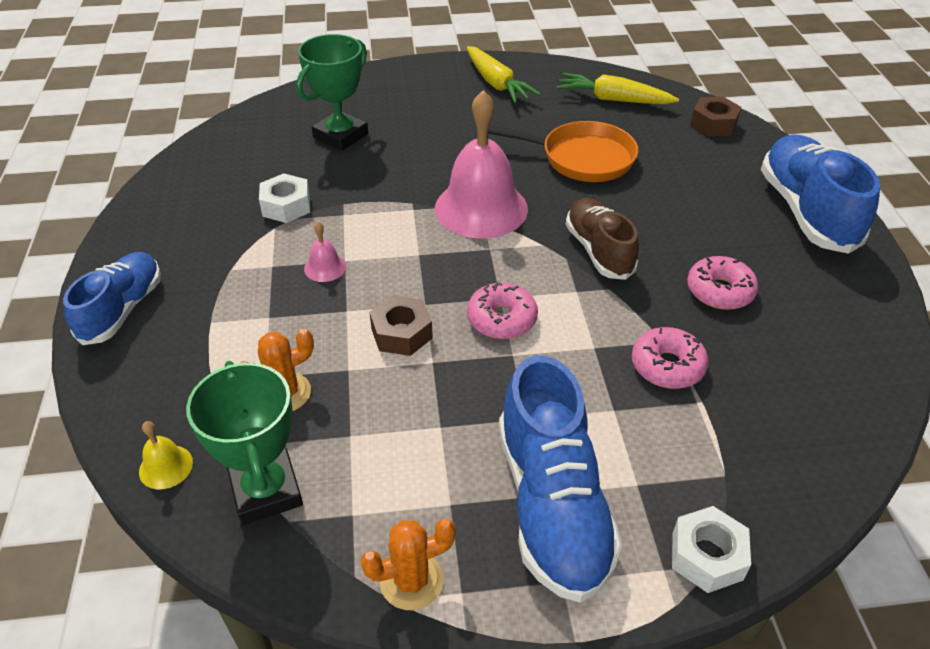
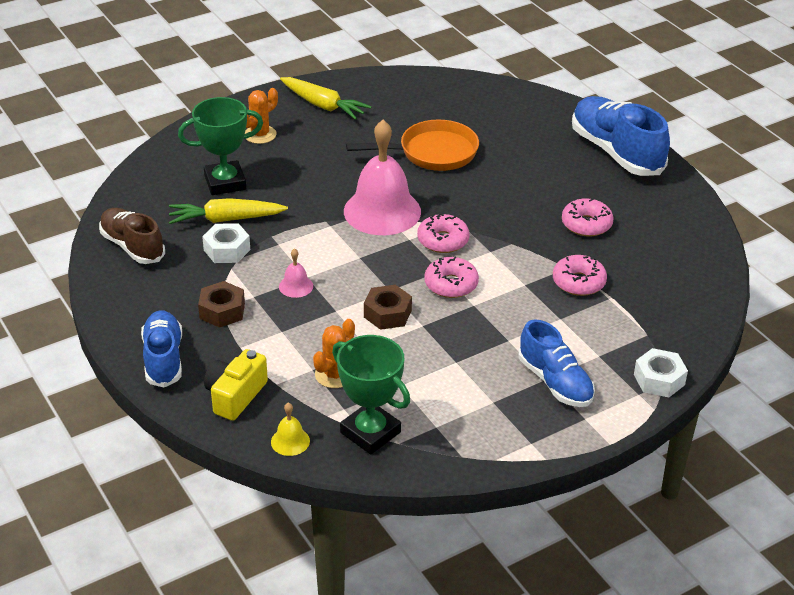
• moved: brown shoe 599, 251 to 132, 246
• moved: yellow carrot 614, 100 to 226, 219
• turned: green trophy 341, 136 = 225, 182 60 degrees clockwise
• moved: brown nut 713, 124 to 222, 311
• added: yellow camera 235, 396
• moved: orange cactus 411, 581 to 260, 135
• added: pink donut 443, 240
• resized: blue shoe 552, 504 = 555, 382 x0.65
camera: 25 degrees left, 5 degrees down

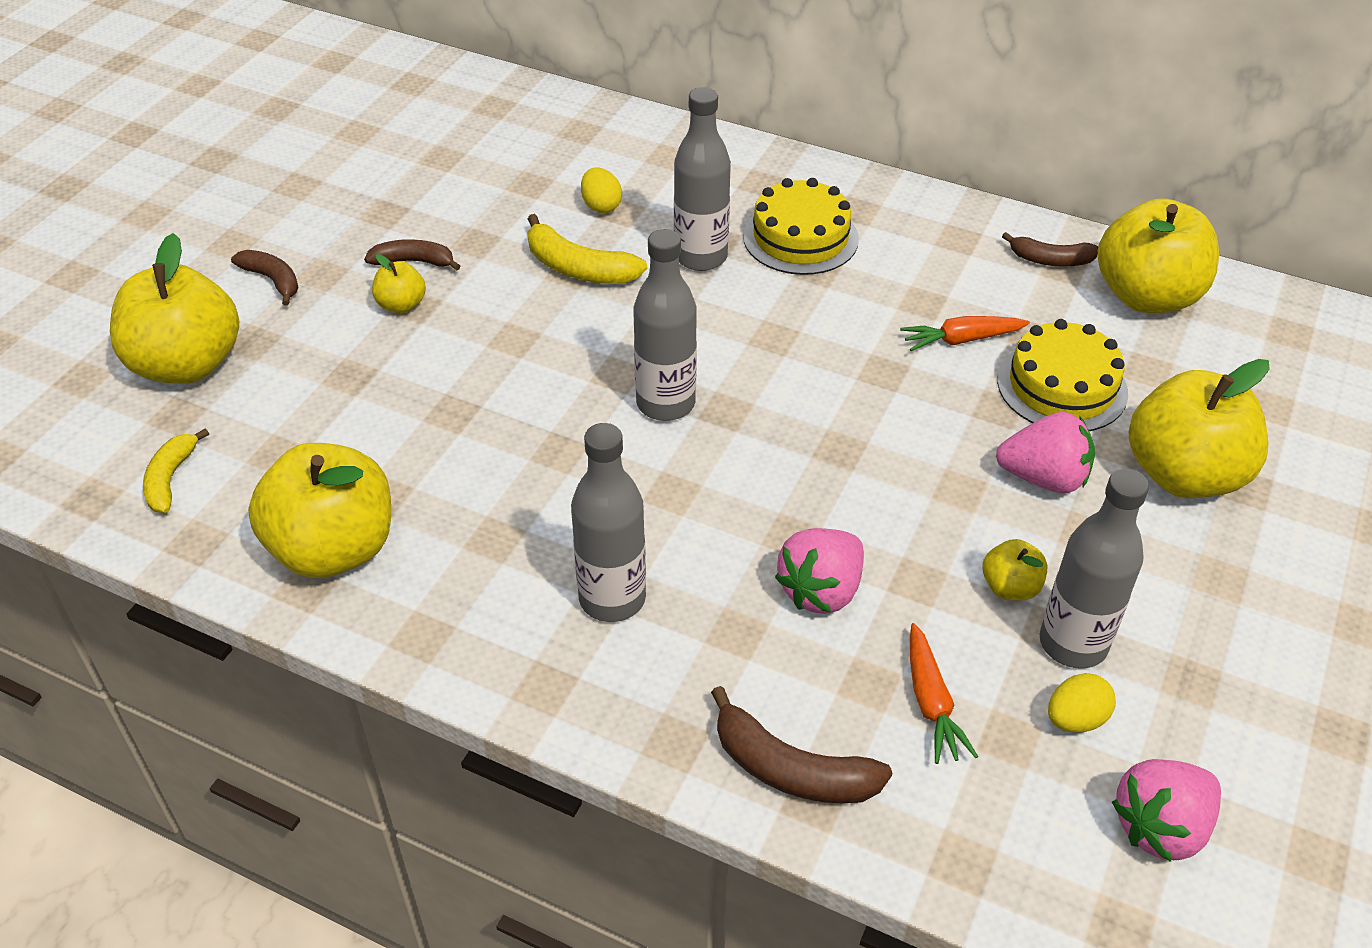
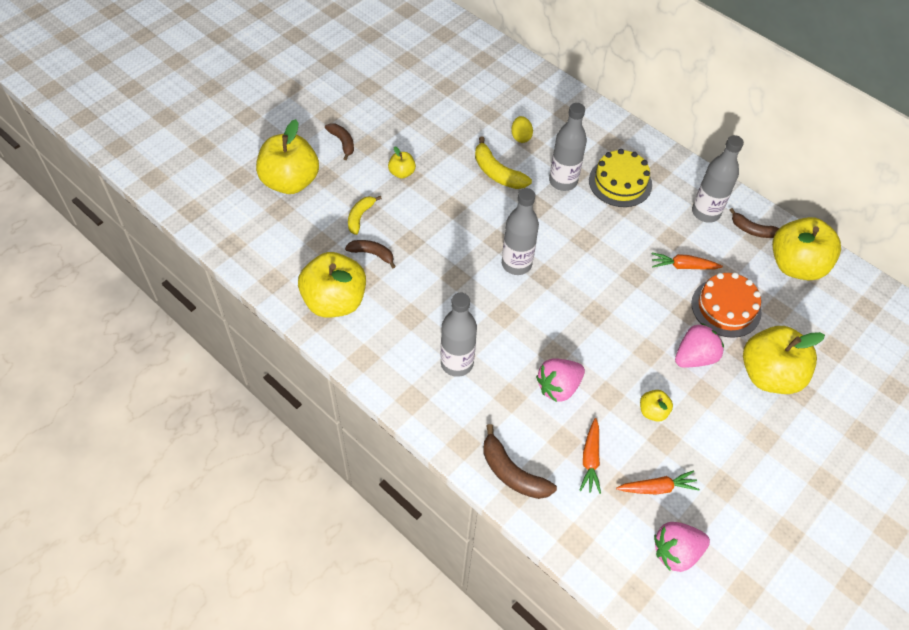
• moved: brown banana 414, 262 to 372, 254
• moved: yellow banana 170, 479 to 360, 217
• replaced: yellow egg 1075, 719 to orange carrot 657, 488
• turned: pink strawberry 1043, 478 = 694, 357 60 degrees counterclockwise
• recoloured: yellow cake 1062, 386 to orange cake 726, 307
• moved: grey bottle 1073, 643 to 705, 212
camera: 15 degrees right, 10 degrees up

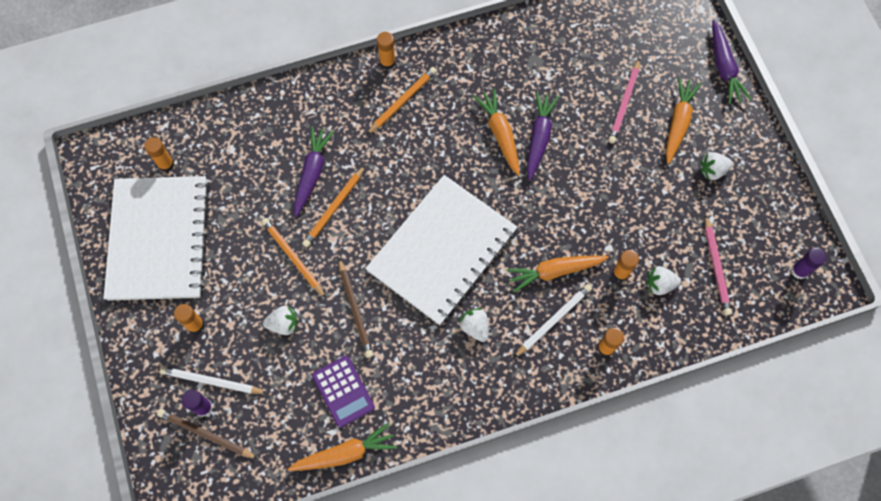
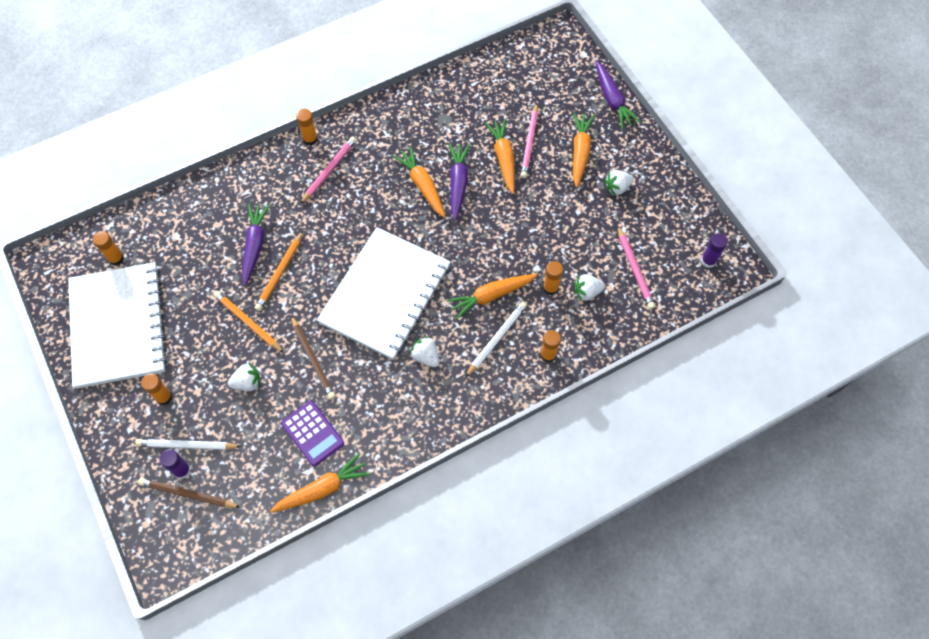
• recoloured: orange pencil 402, 101 to pink pencil 329, 171
• added: orange carrot 503, 158
camera: 10 degrees left, 5 degrees down

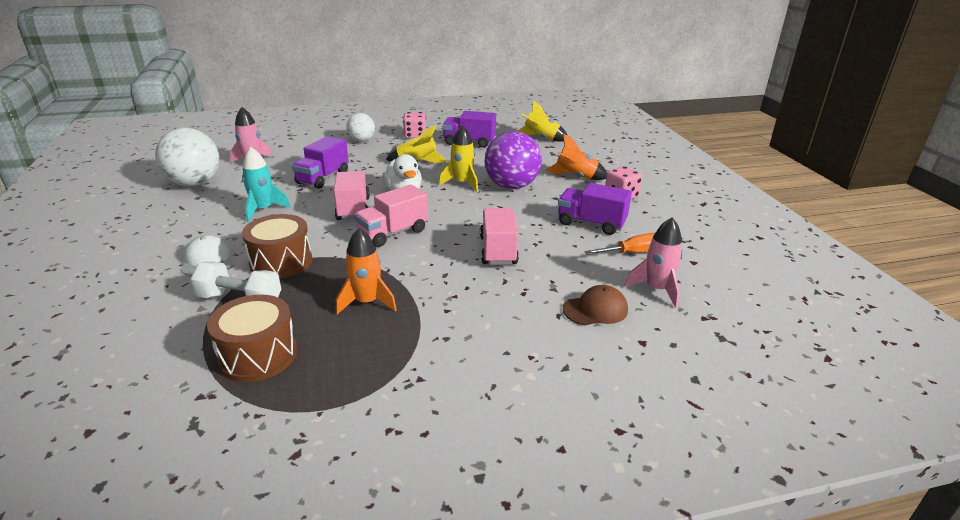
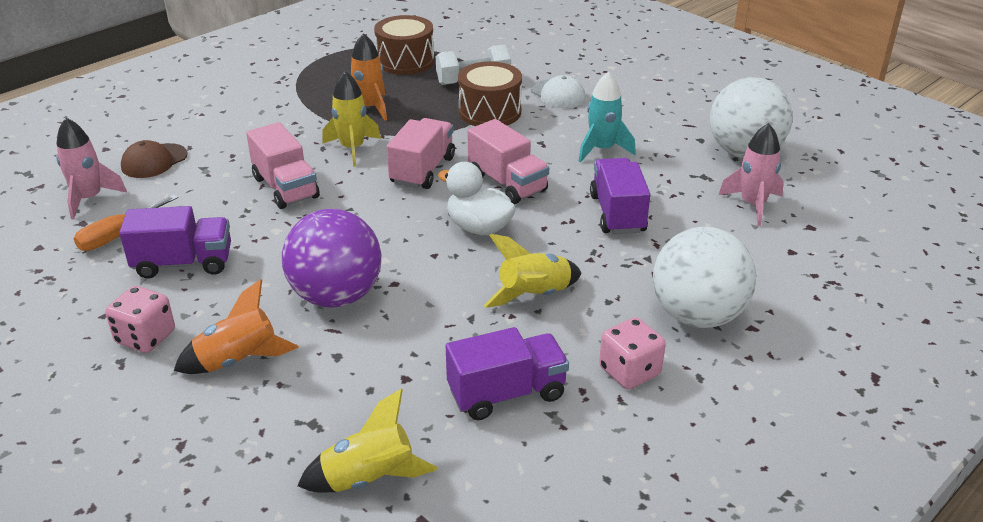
• moved: yellow rocket 462, 183 to 352, 149
• resized: white ball 362, 140 = 697, 316 x1.72
camera: 150 degrees right, 5 degrees up

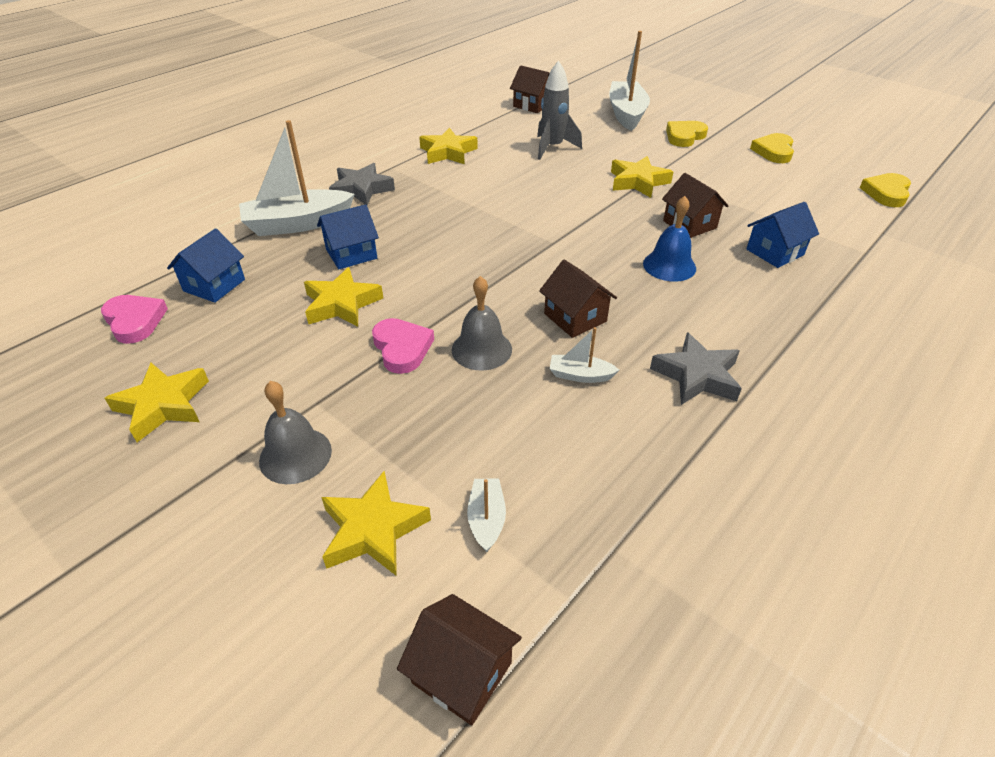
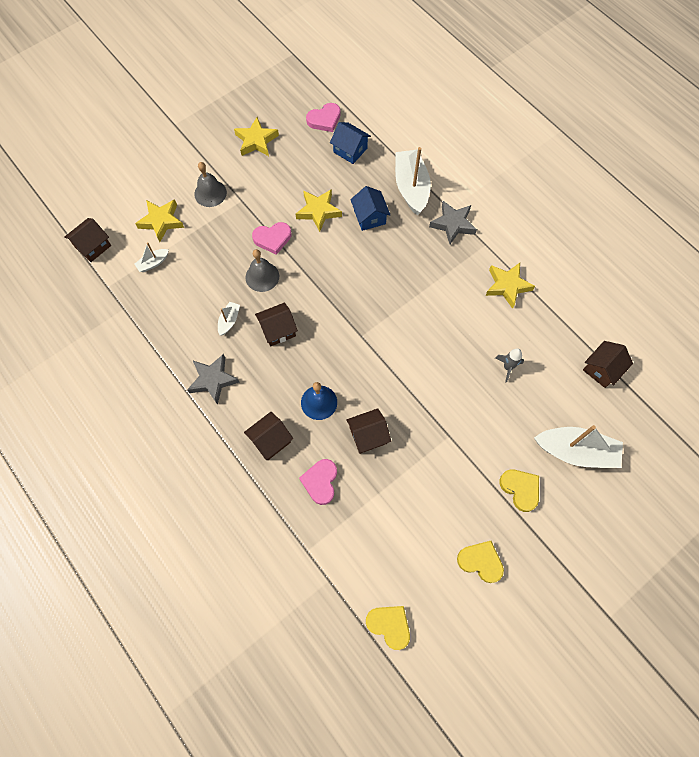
• turned: white boat 486, 519 = 153, 263 135 degrees clockwise
• added: brown house 270, 440
• replaced: blue house 774, 252 to pink heart 320, 482
• resized: grey rocket 553, 148 = 507, 367 x0.63
• removed: yellow star 638, 182
camera: 100 degrees right, 25 degrees up

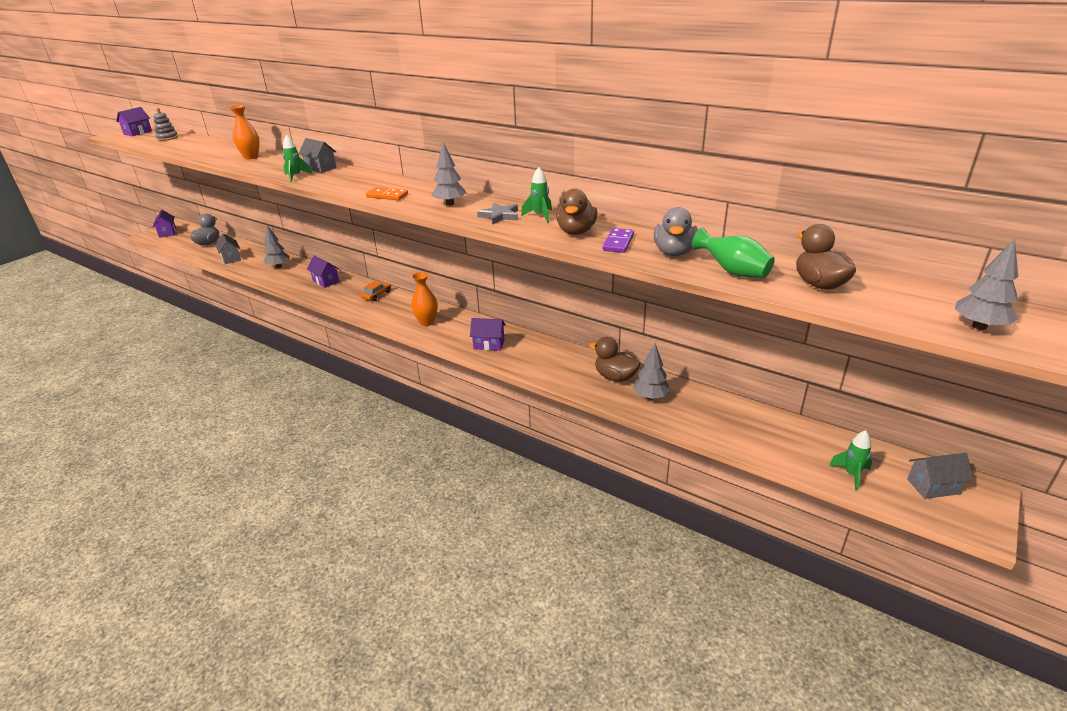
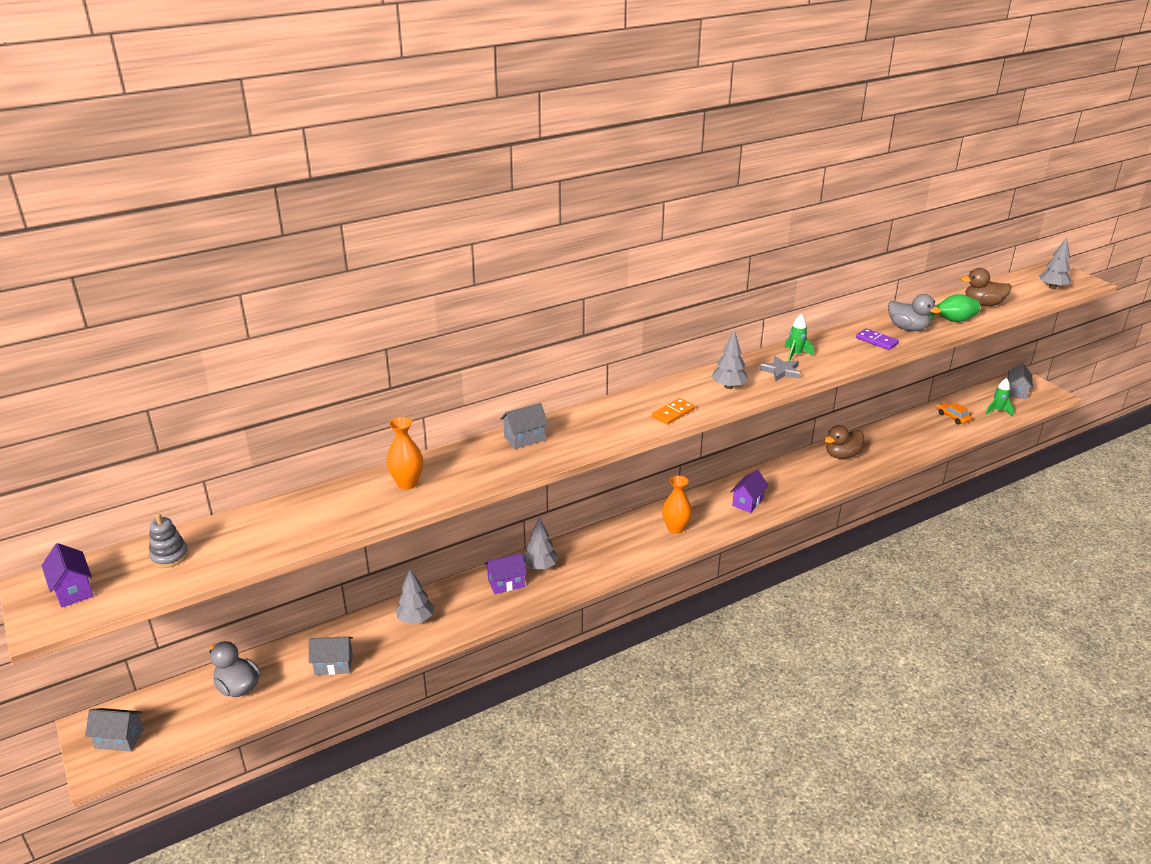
• recoloured: purple house 167, 233 to grey house 119, 739
• moved: grey tree 650, 397 to 540, 566
• moved: orange car 377, 295 to 953, 417
• removed: green rocket 296, 176
• removed: brown duck 576, 231
camera: 65 degrees left, 0 degrees up

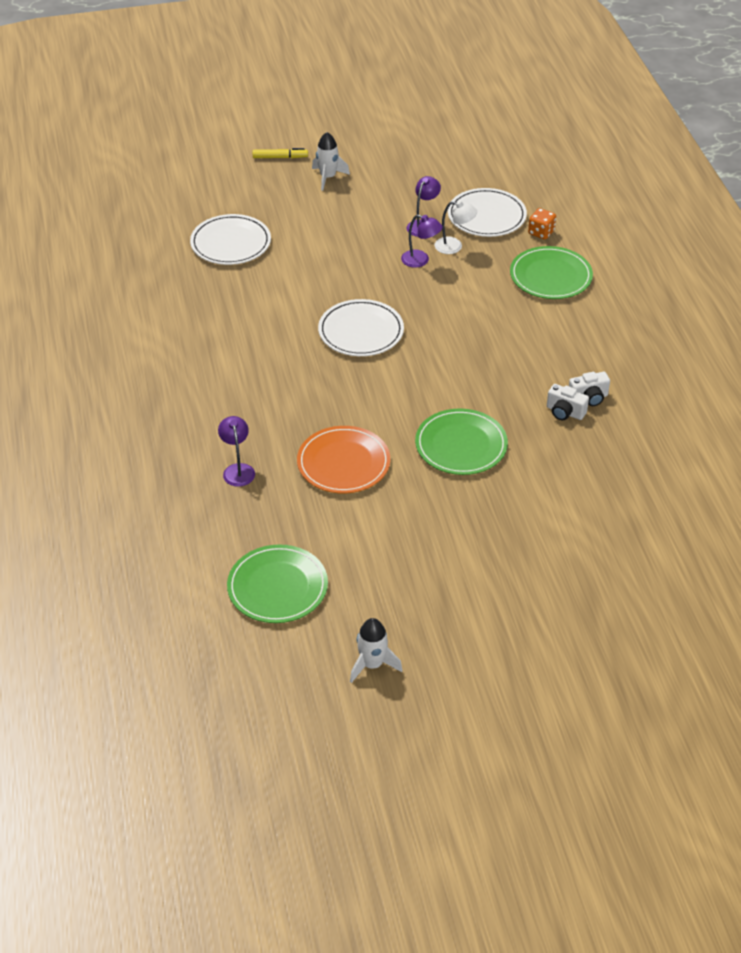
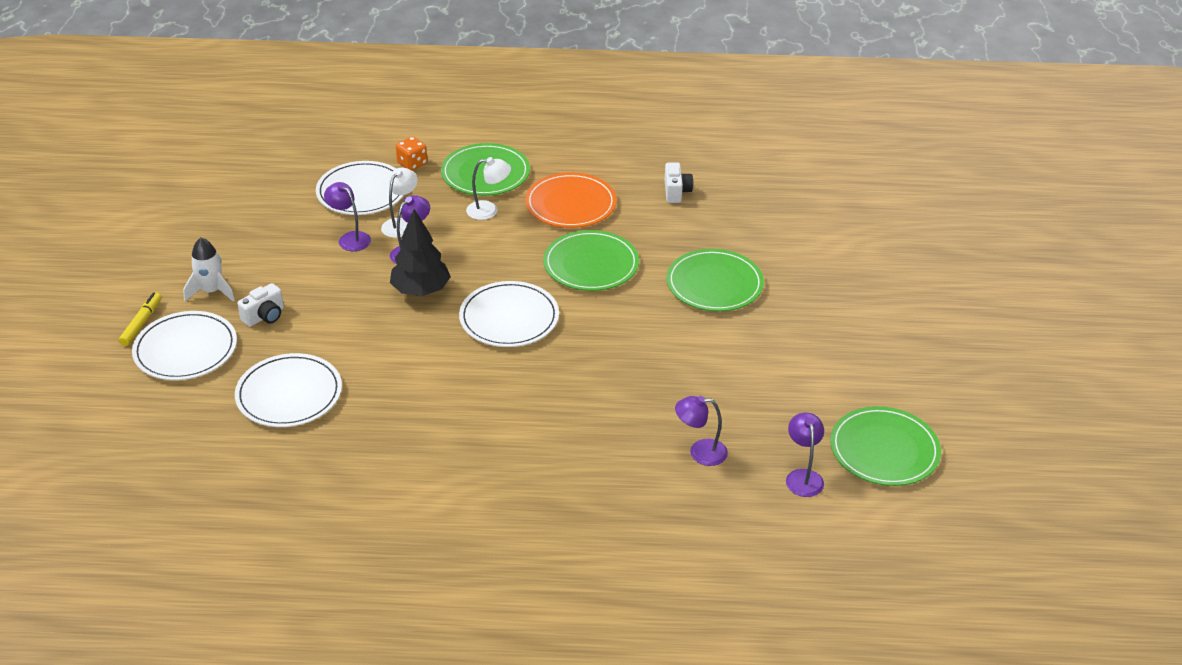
• added: white plate 185, 349
• moved: white camera 565, 412 to 264, 316
• added: black tree 420, 290
• added: white lamp 489, 210
• moved: orange plate 343, 463 to 570, 204
• added: green plate 591, 264
• added: purple lamp 803, 476
• removed: white rocket 372, 664
camera: 75 degrees left, 5 degrees down

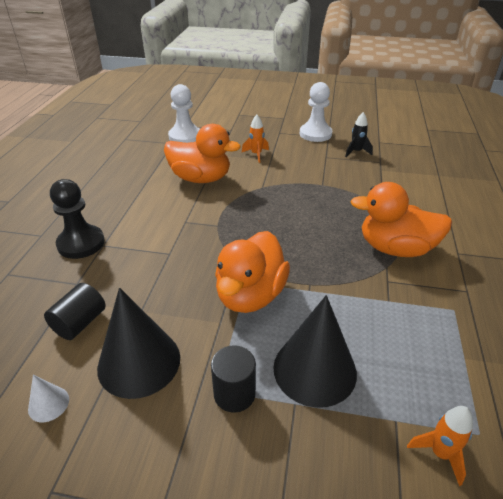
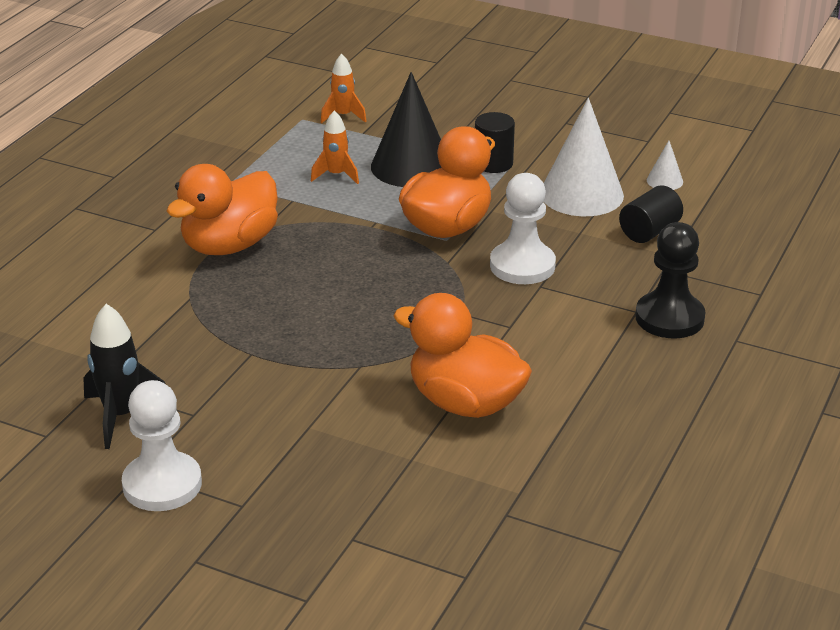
• resized: black rocket 356, 152 = 121, 416 x1.51
• turned: orange duck 395, 248 = 229, 245 105 degrees clockwise
• moved: orange rocket 256, 154 to 336, 175
• moved: white pawn 185, 136 to 522, 266
• recoloured: black cone 139, 362 to white cone 581, 194
camera: 165 degrees left, 5 degrees down

